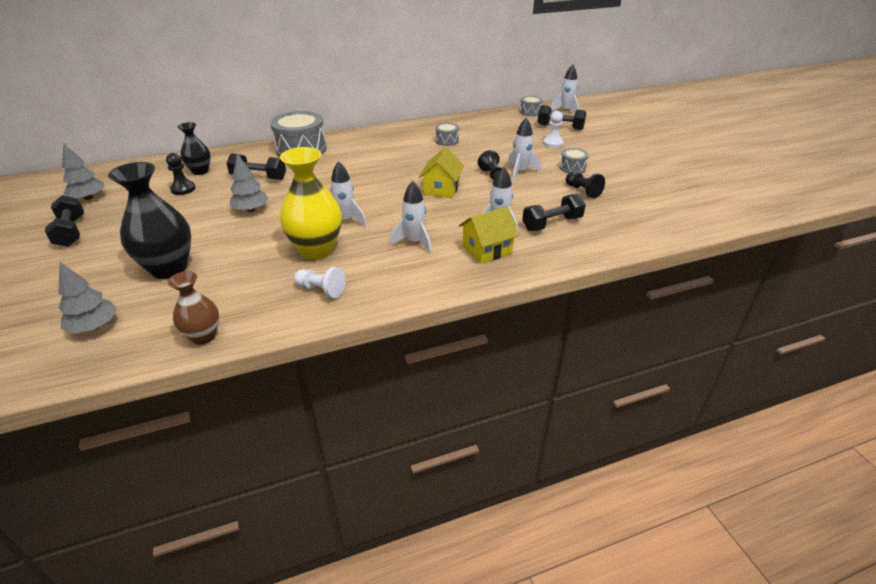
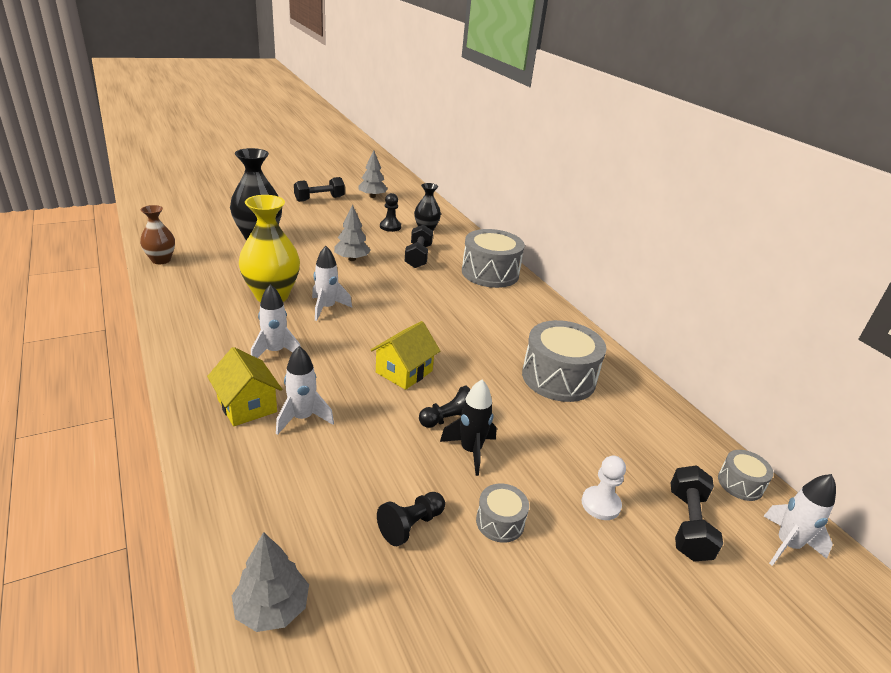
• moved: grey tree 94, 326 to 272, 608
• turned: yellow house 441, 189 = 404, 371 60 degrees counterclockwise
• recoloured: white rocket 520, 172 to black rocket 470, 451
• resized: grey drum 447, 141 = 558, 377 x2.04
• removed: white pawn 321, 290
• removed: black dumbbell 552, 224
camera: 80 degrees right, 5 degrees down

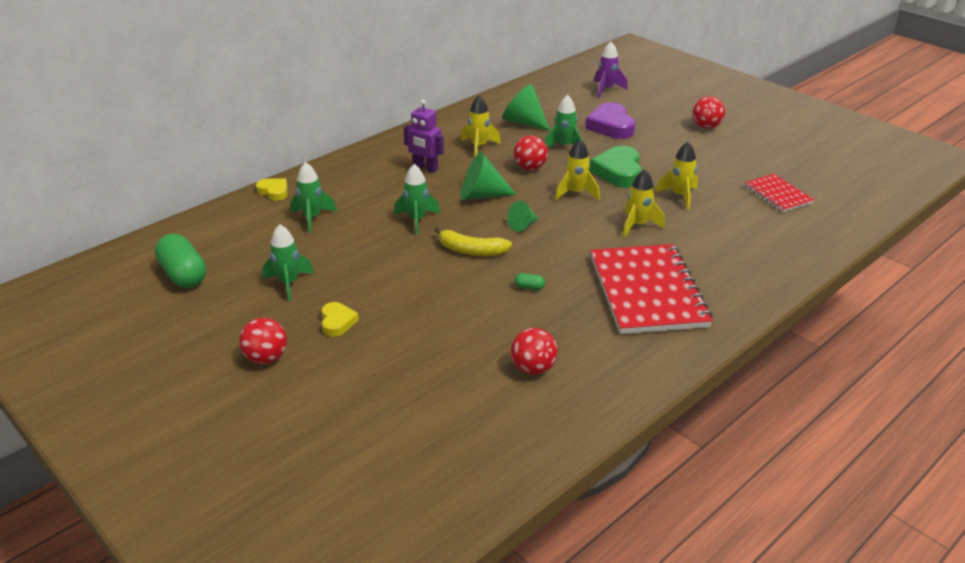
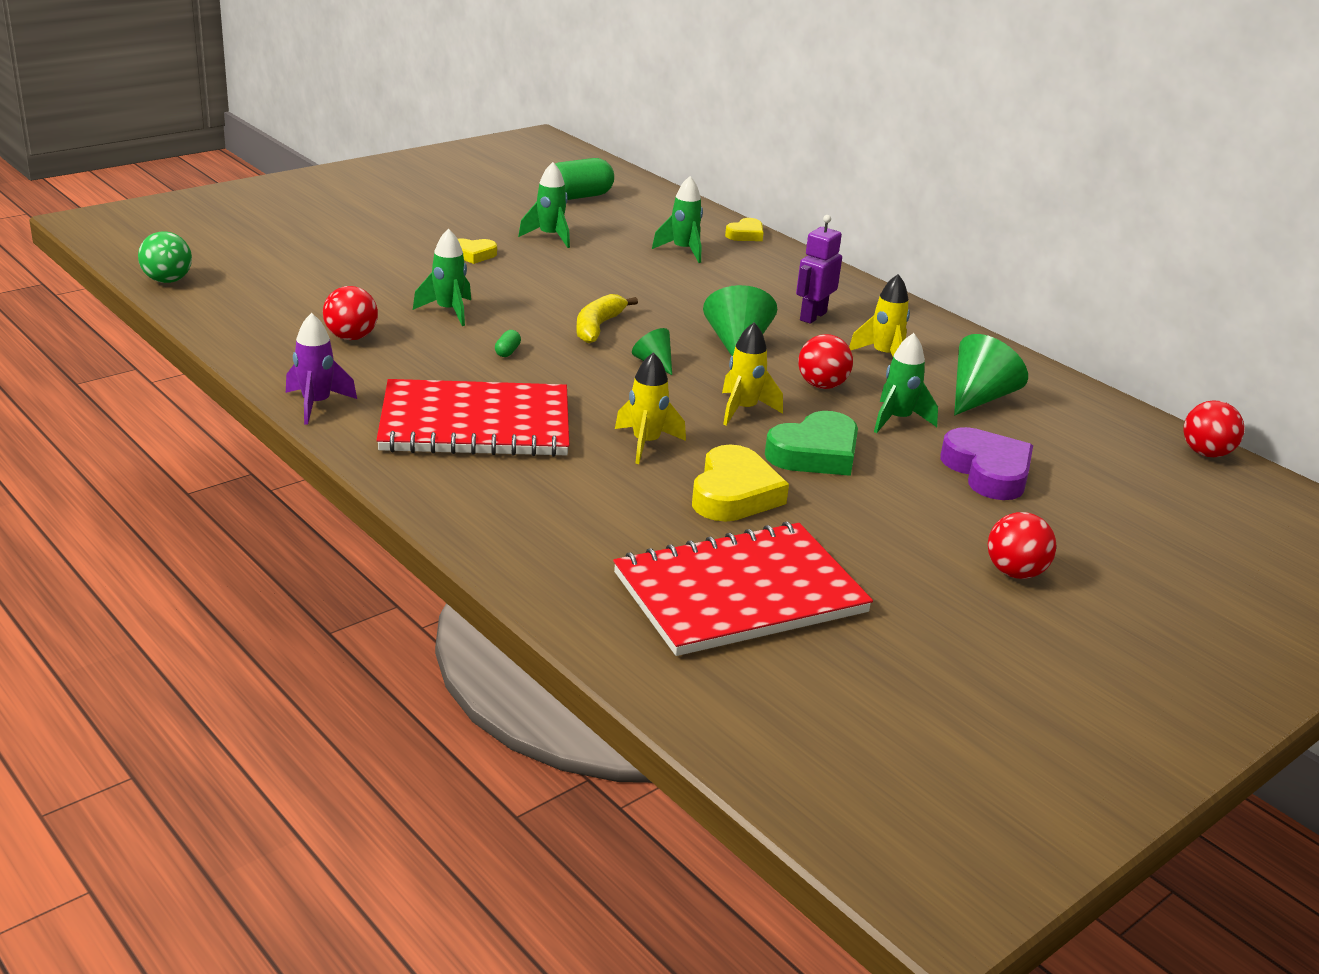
• added: green ball 167, 280
• moved: purple rocket 606, 89 to 316, 404
• moved: green rocket 417, 220 to 448, 311
• resized: red notebook 777, 195 = 740, 593 x1.93
• replaced: yellow rocket 679, 196 to yellow heart 734, 494
• turned: green heart 618, 172 = 815, 453 135 degrees clockwise
• turned: purple heart 611, 126 = 987, 471 75 degrees clockwise
• moved: red ball 266, 358 to 1206, 453
camera: 90 degrees right, 5 degrees down

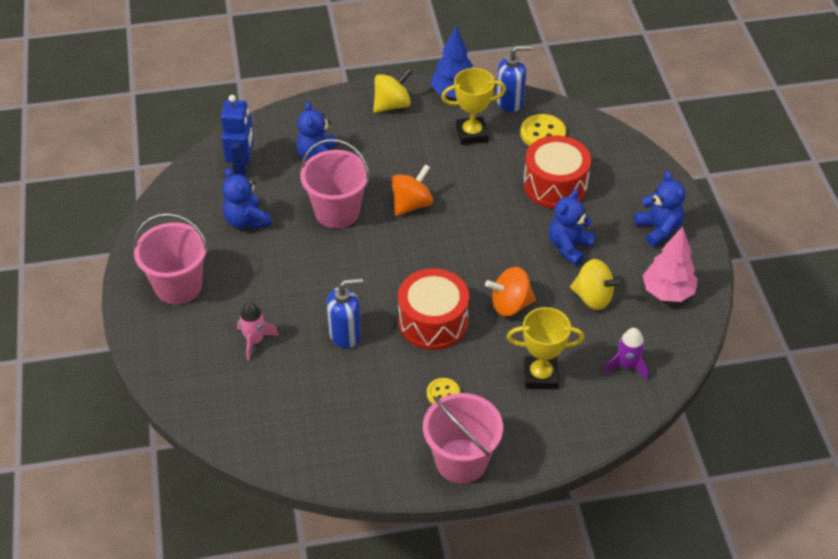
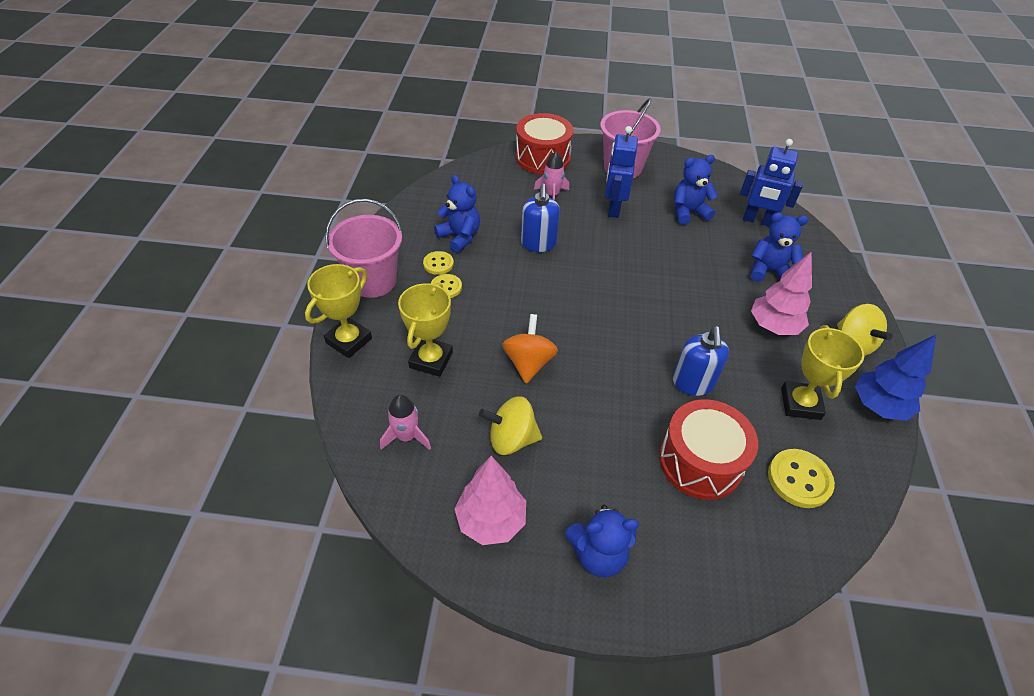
• added: yellow trophy 349, 340
• recoloured: purple rocket 627, 366 to pink rocket 406, 436
• added: yellow button 438, 264
• moved: blue teddy bear 569, 247 to 459, 237
• turned: yellow spinning top 593, 297 = 511, 439 45 degrees clockwise
• moved: red drum 433, 322 to 542, 158
• added: blue robot 613, 208
• moved: blue soap dispenser 510, 101 to 693, 383
• added: pink tree 773, 326
• removed: pink bucket 337, 212
• removed: orange spinning top 411, 204
camera: 105 degrees right, 0 degrees up

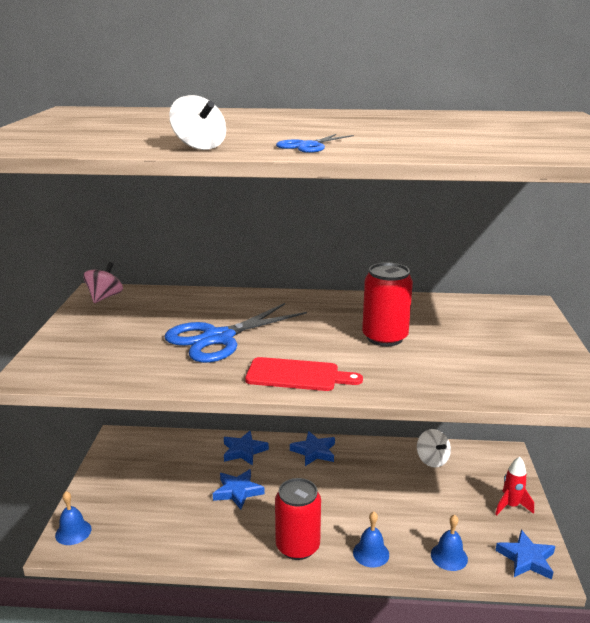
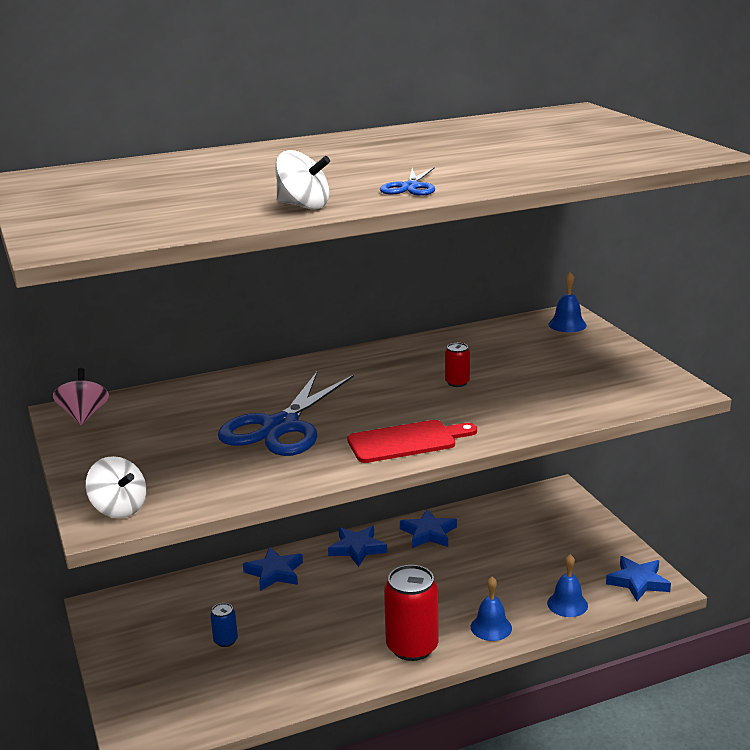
• moved: white spinning top 432, 460 to 119, 509
• added: blue can 225, 640
• moved: blue star 237, 491 to 428, 533
• resized: red can 384, 337 = 457, 382 x0.47
• moved: blue bell 73, 532 to 567, 324
• removed: red rocket 511, 506
camera: 25 degrees left, 0 degrees up

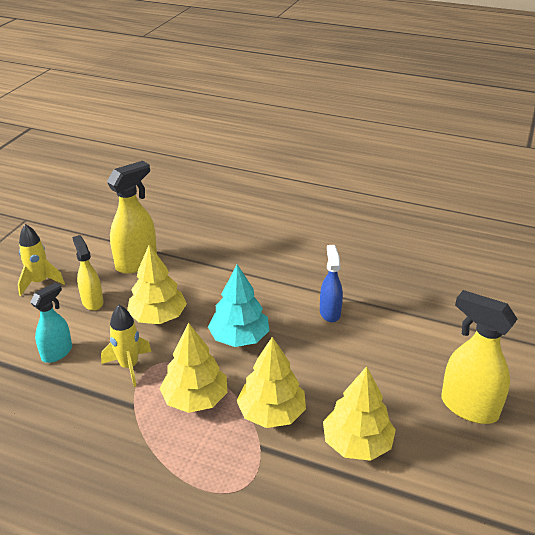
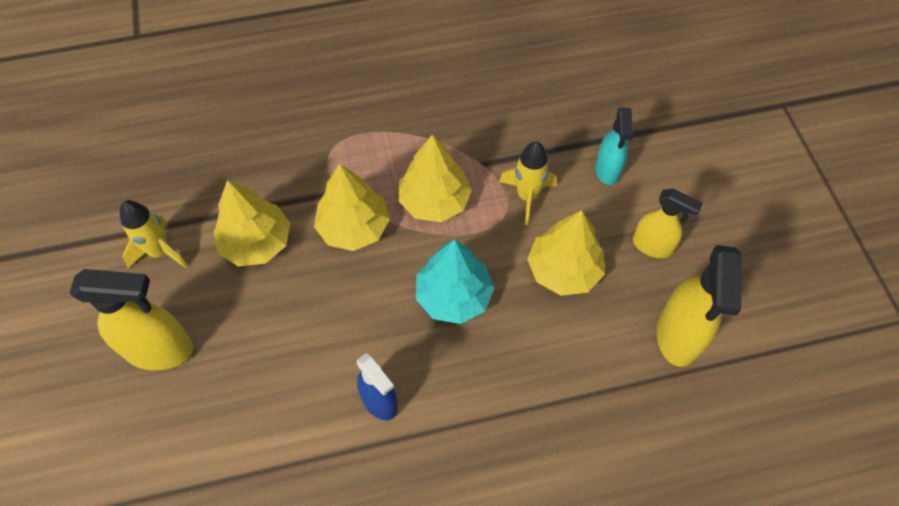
• moved: yellow rocket 40, 282 to 160, 252
camera: 145 degrees right, 25 degrees up

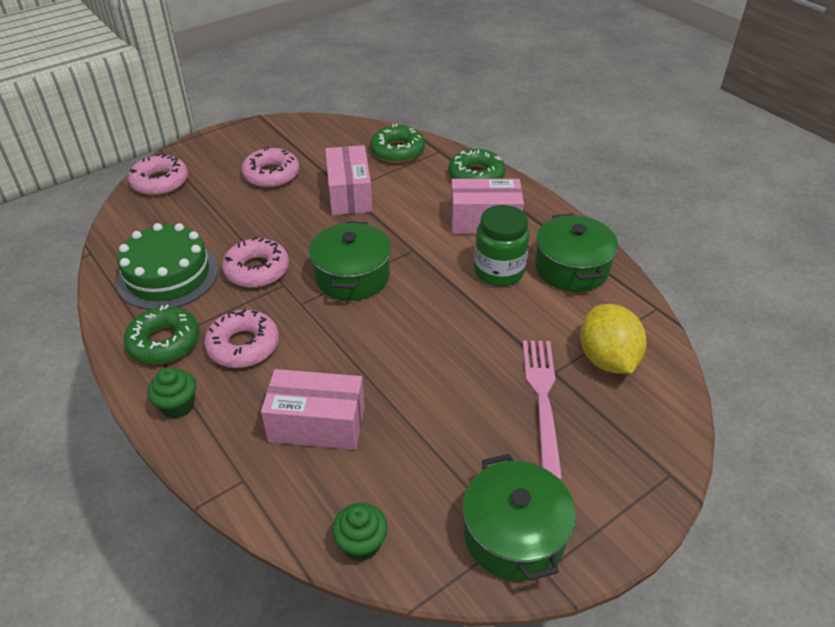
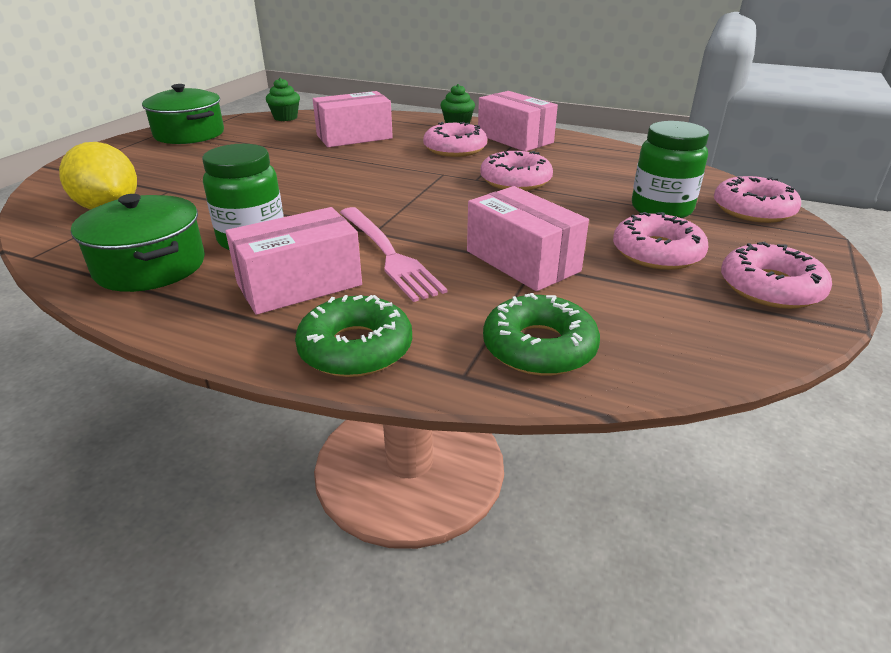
• moved: pink fork 543, 400 to 388, 254
• replaced: green donut 164, 342 to pink box 515, 138
• added: green jar 661, 209
• added: pink donut 770, 288
• removed: green cake 168, 275
• removed: green pot 352, 276
camera: 150 degrees right, 10 degrees down

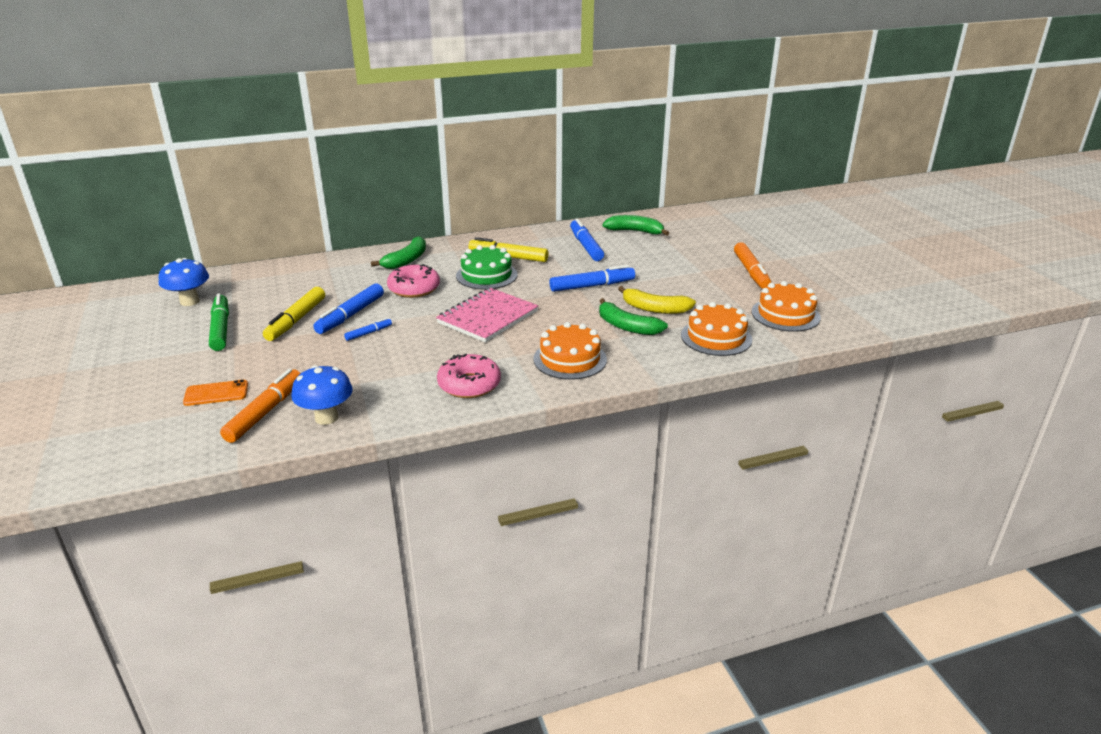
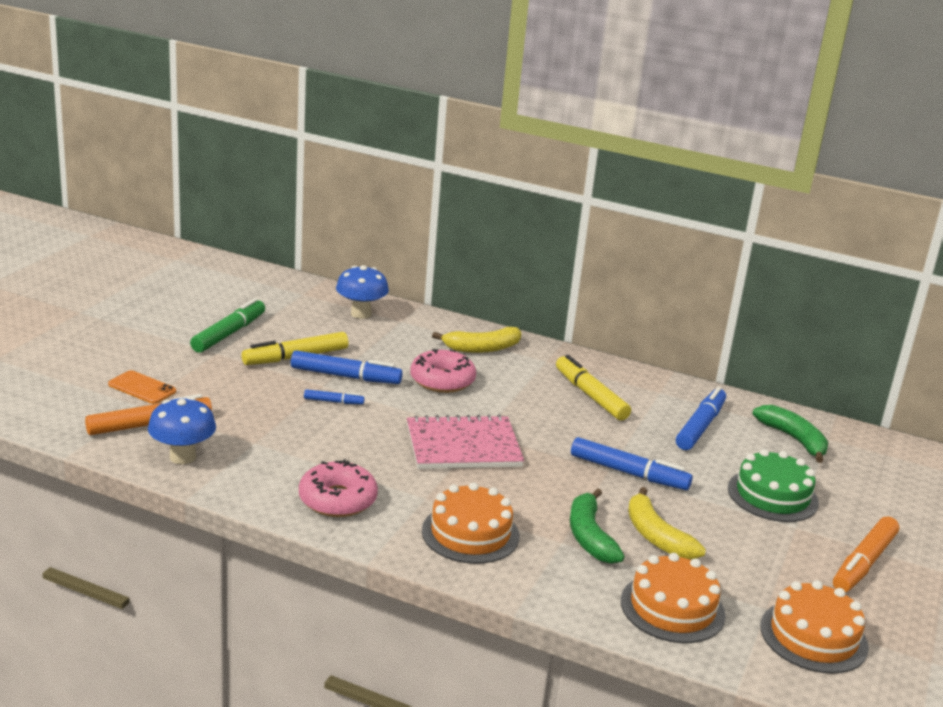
• turned: blue marker 350, 315 = 345, 376 150 degrees counterclockwise
• moved: blue mushroom 189, 301 to 361, 314
• recoloured: green banana 406, 260 to yellow banana 482, 348
• moved: green cake 486, 275 to 772, 495
camera: 40 degrees right, 5 degrees down

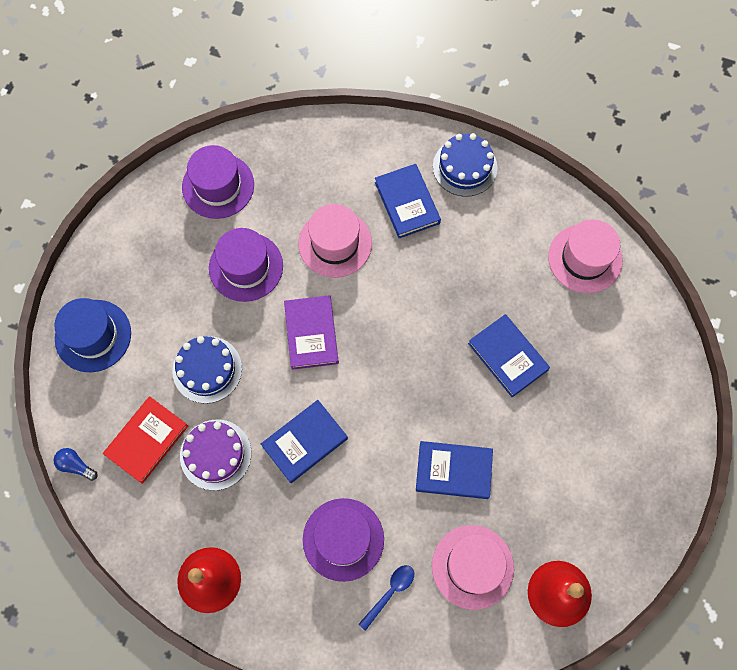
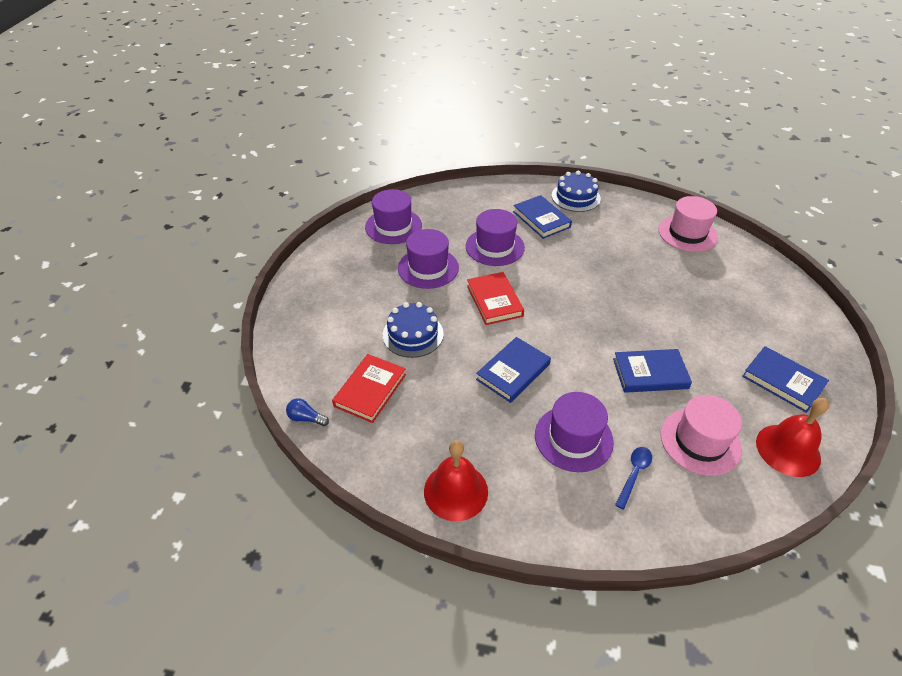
• recoloured: pink hat 335, 243 to purple hat 495, 247
• recoloured: purple book 311, 333 to red book 494, 301
• moved: blue book 508, 356 to 783, 381
• removed: blue hat 93, 336
• removed: purple cake 215, 454
camera: 10 degrees left, 25 degrees down

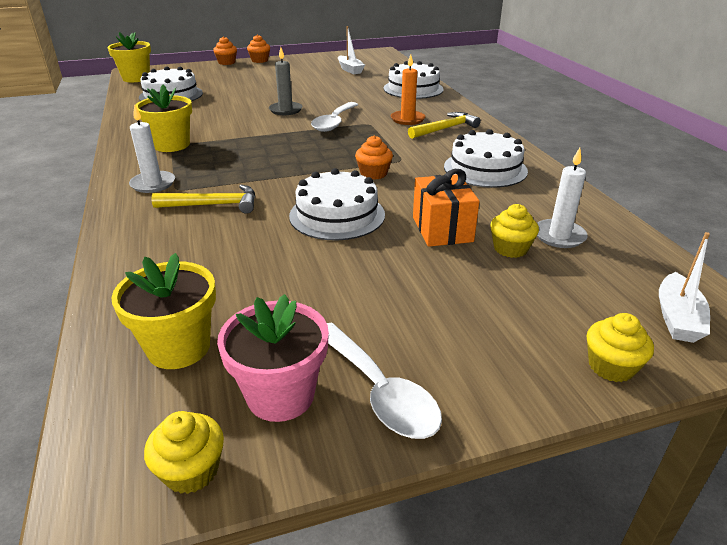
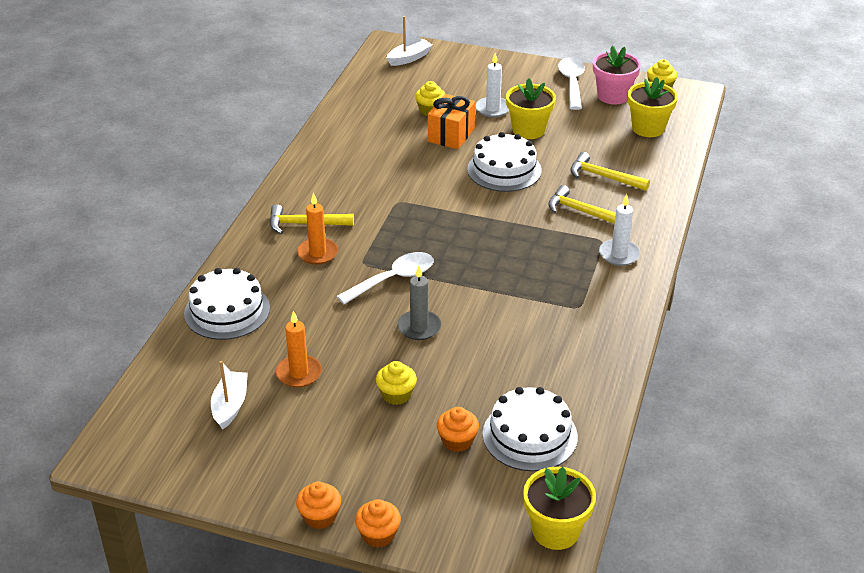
• added: orange candle 299, 373
• moved: yellow cupcake 611, 366 to 396, 394
• moved: orange cupcake 373, 174 to 457, 441
• moved: white candle 559, 236 to 493, 109
• moved: yellow flower pot 171, 145 to 528, 130
• added: yellow hammer 603, 177
• removed: white cake 485, 169
camera: 145 degrees left, 5 degrees up

